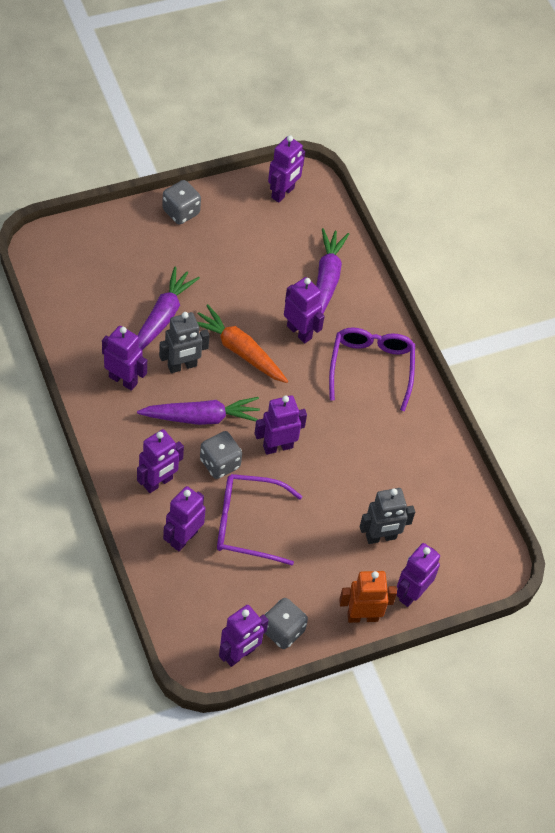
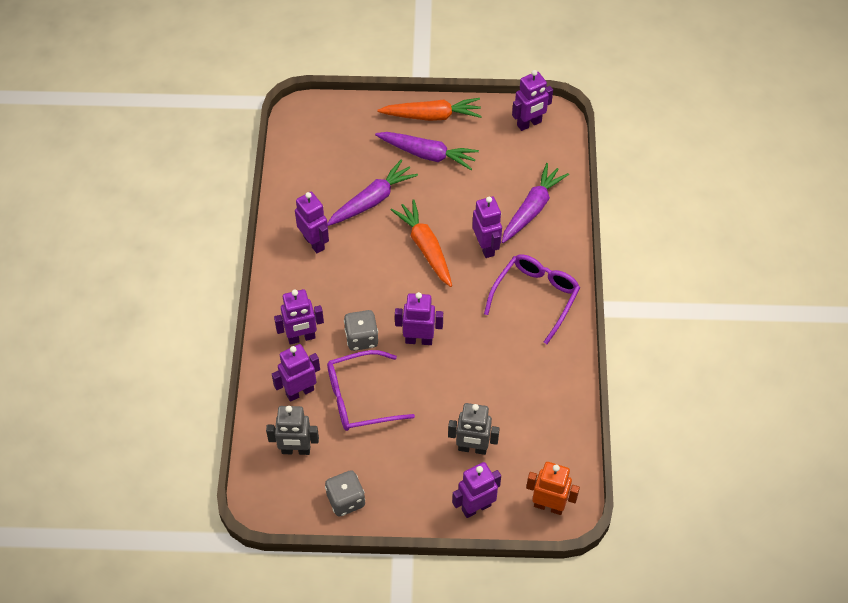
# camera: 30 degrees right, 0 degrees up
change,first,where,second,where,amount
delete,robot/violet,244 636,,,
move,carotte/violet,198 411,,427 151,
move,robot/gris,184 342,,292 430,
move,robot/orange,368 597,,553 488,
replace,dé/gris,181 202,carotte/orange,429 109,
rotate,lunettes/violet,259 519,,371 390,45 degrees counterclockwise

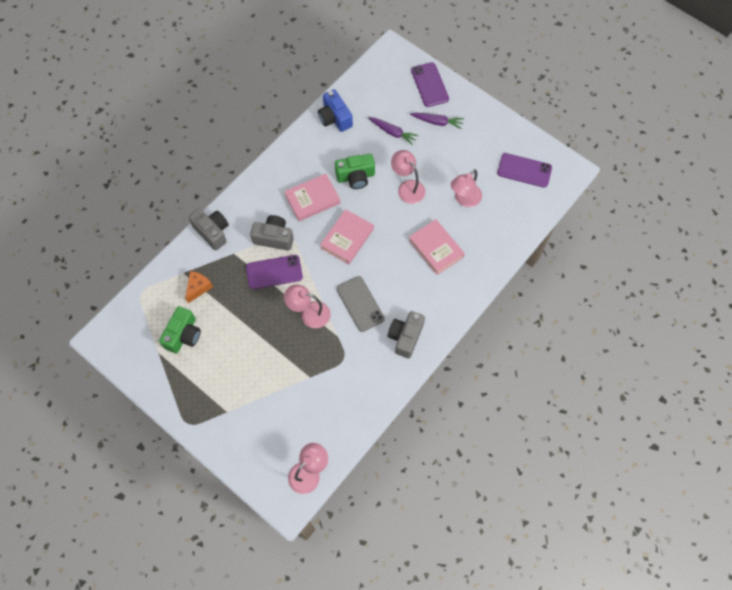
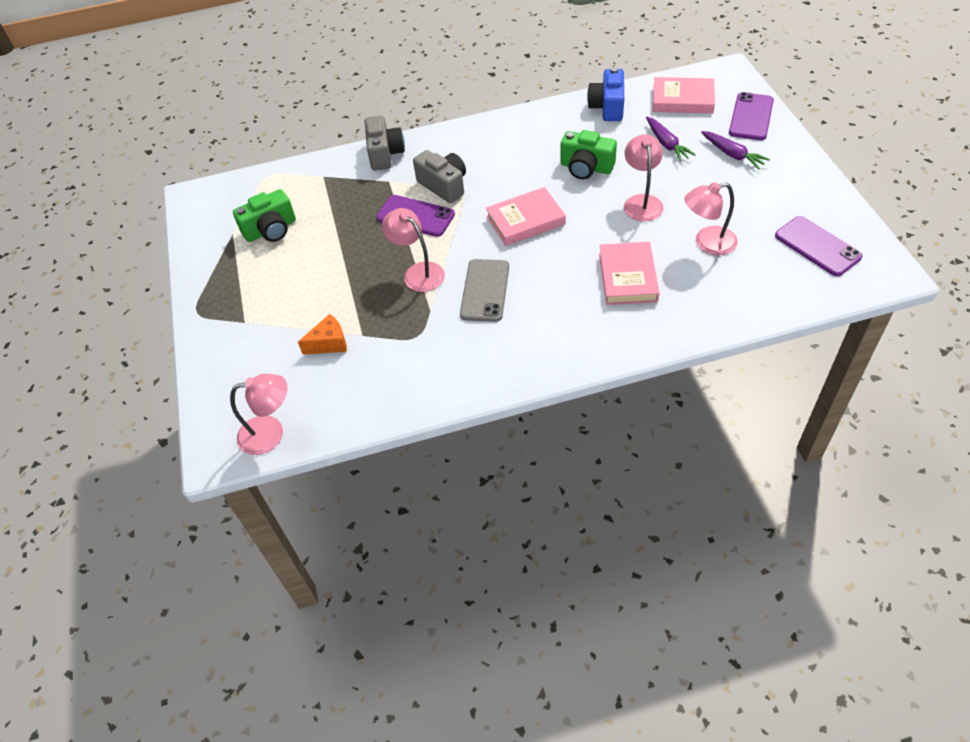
# camera: 40 degrees right, 15 degrees down
change,first,where,second,where,amount
delete,appareil photo/gris,406 334,,,
move,fromage/orange,199 287,,322 334,
move,livre/rose,312 197,,683 95,

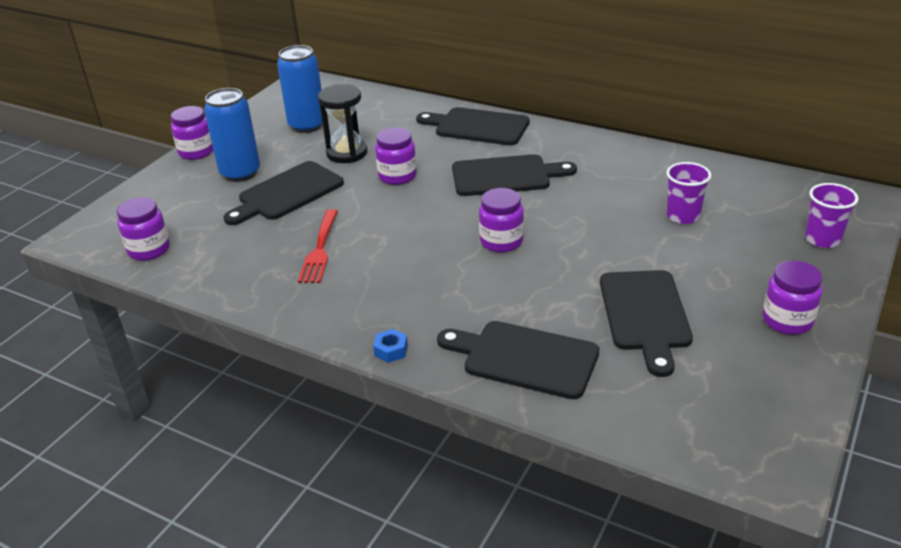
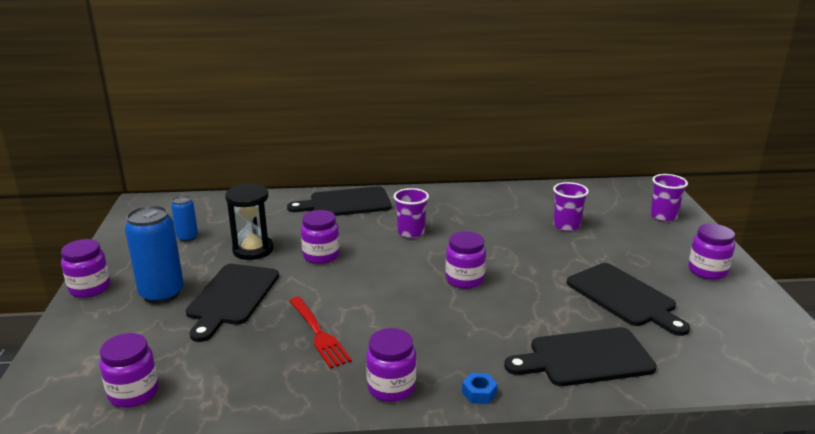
# camera: 35 degrees left, 10 degrees down
change,first,where,second,where,amount
insert,,,bocal/violet,391 365,
replace,planche à découper/noir,514 175,gobelet/violet,411 213,
resize,canette/bleu,299 89,,184 218,x0.55

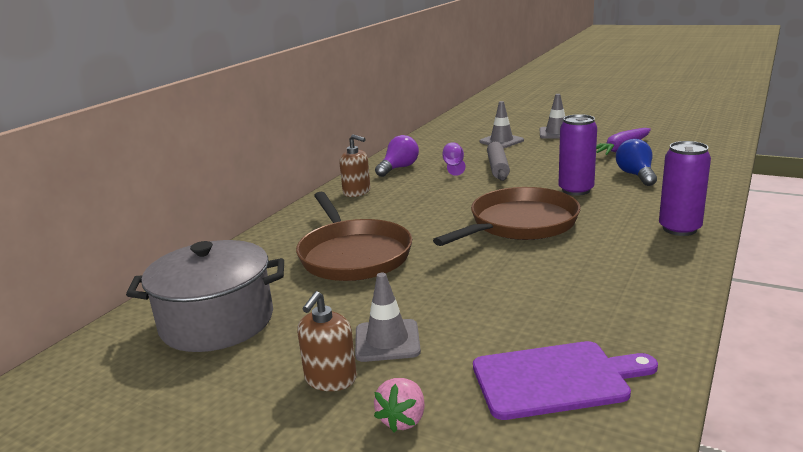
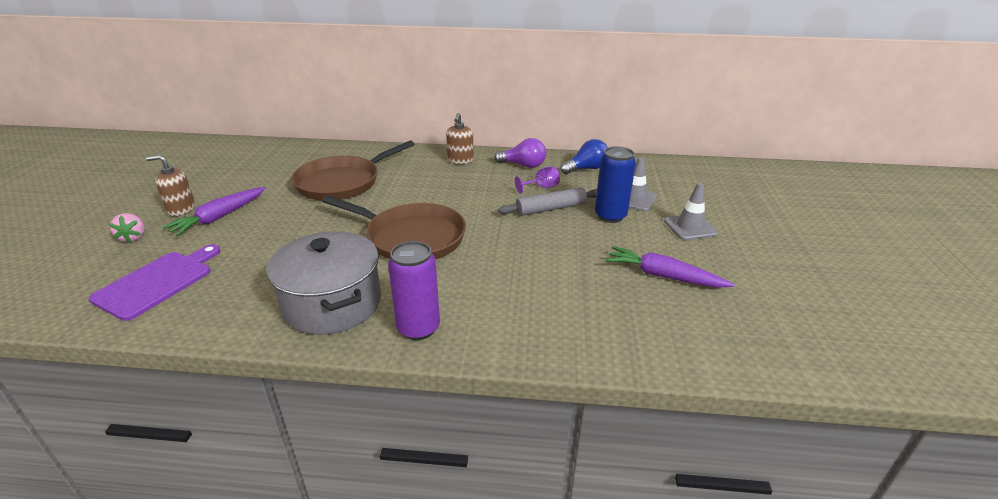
# camera: 65 degrees right, 10 degrees up
change,first,where,second,where,amount
delete,canette/violet,577 155,,,
insert,,,canette/bleu,615 184,
move,marmite/gris,205 296,,323 283,
move,ampoule/bleu,636 162,,584 156,
replace,cône de chantier/gris,388 317,carotte/violet,214 211,
rotate,fraise/rose,399 405,,127 228,105 degrees counterclockwise
rotate,planche à découper/violet,565 380,,155 282,120 degrees counterclockwise

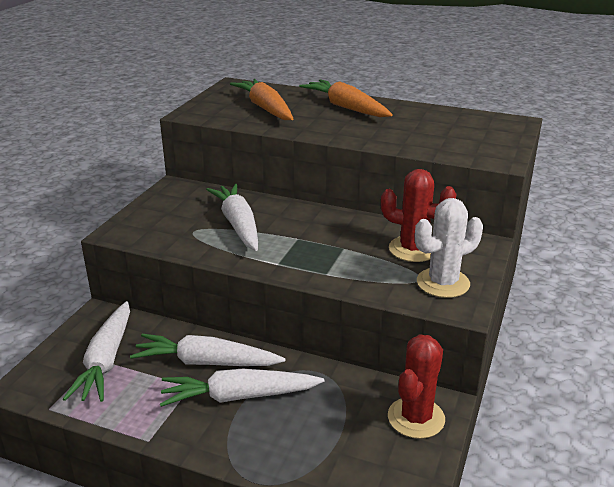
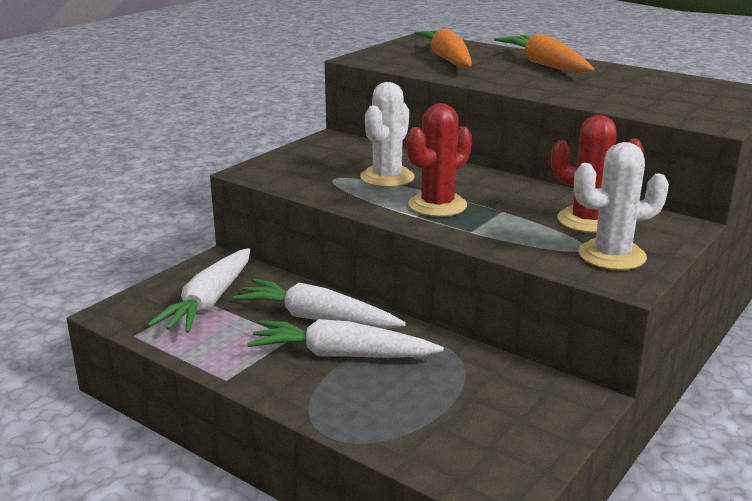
# camera: 15 degrees right, 5 degrees down
change,first,where,second,where,amount
move,cactus/rouge,416 386,,439 160,
replace,carotte/blanc,232 217,cactus/blanc,387 134,

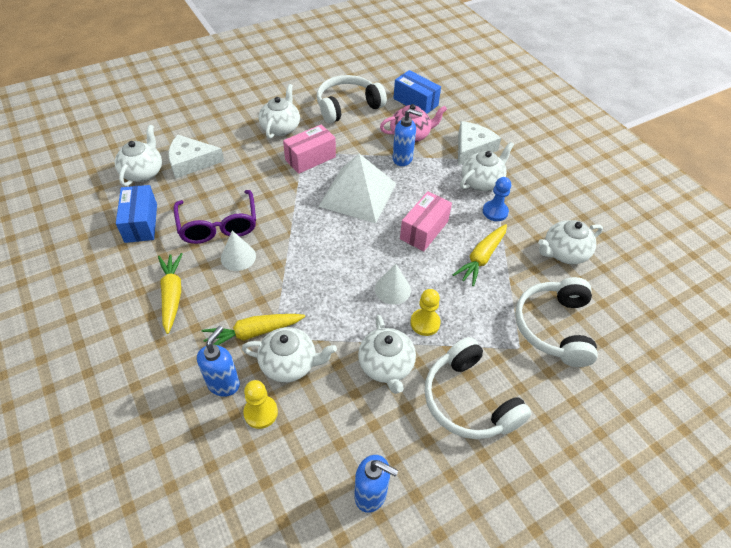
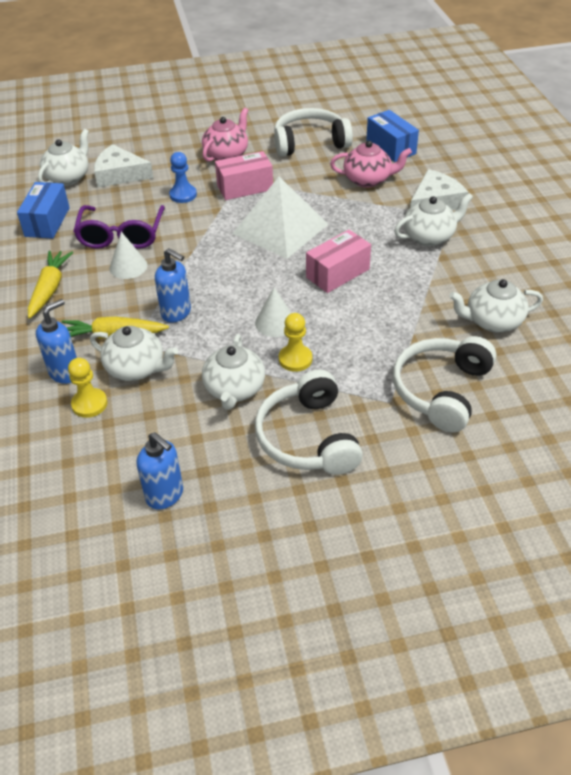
# camera: 20 degrees right, 5 degrees down
change,first,where,second,where,amount
delete,carotte/jaune,480 255,,,
move,distributeur de savon/bleu,408 137,,173 285,
move,pion/bleu,497 199,,183 177,
recolor,théière/blanc,279 111,théière/rose,225 135,

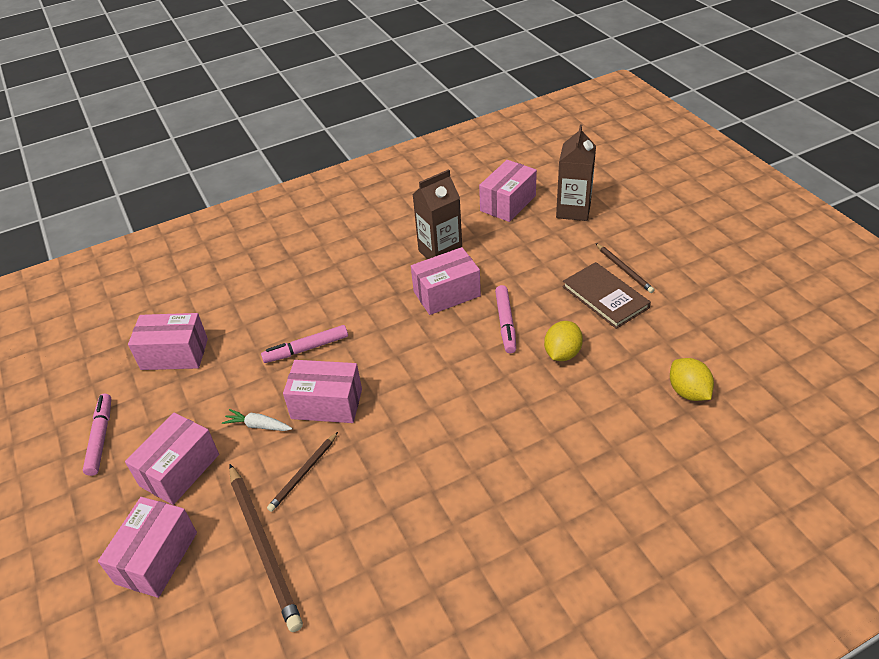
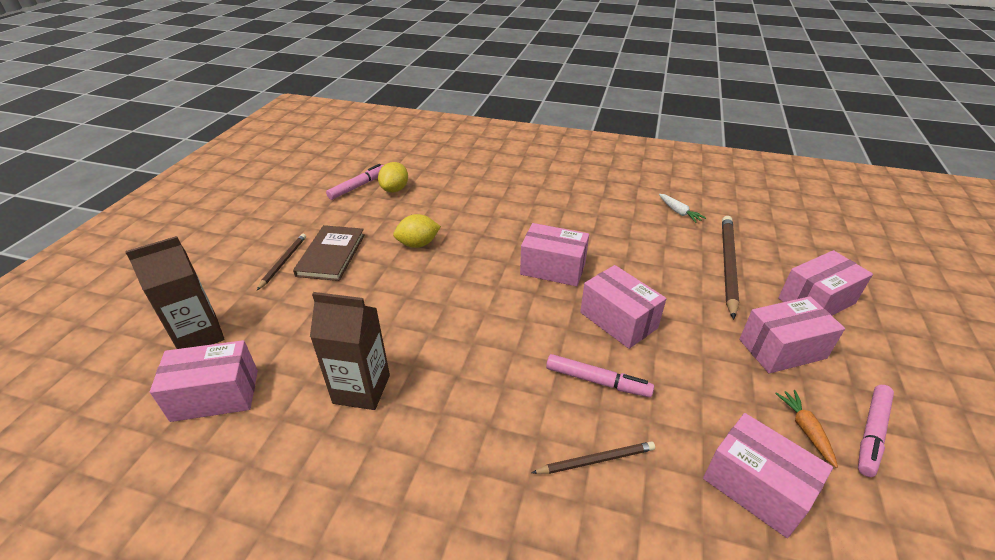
# camera: 140 degrees left, 5 degrees down
change,first,where,second,where,amount
insert,,,carotte/orange,806 429,
move,carotte/blanc,257 420,,682 208,
move,crayon/marron,302 472,,593 457,
move,boîte/rose,446 281,,554 254,
move,feutre/rose,505 319,,355 182,

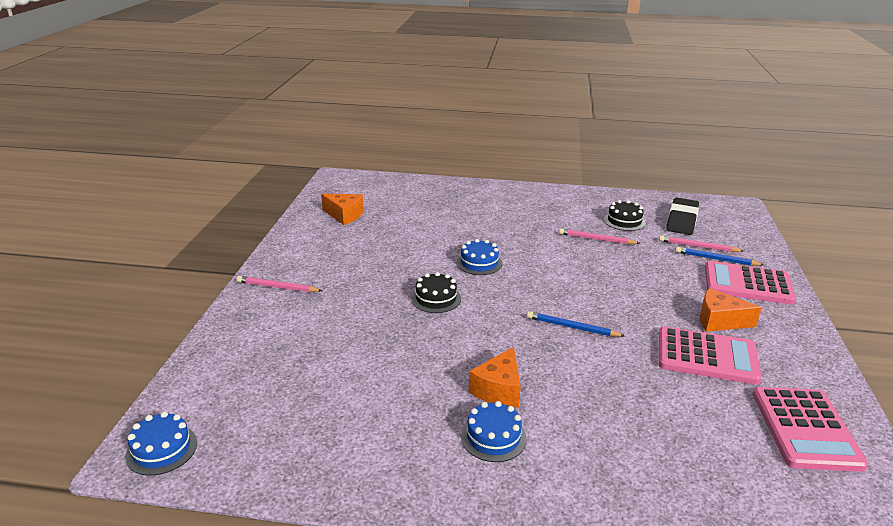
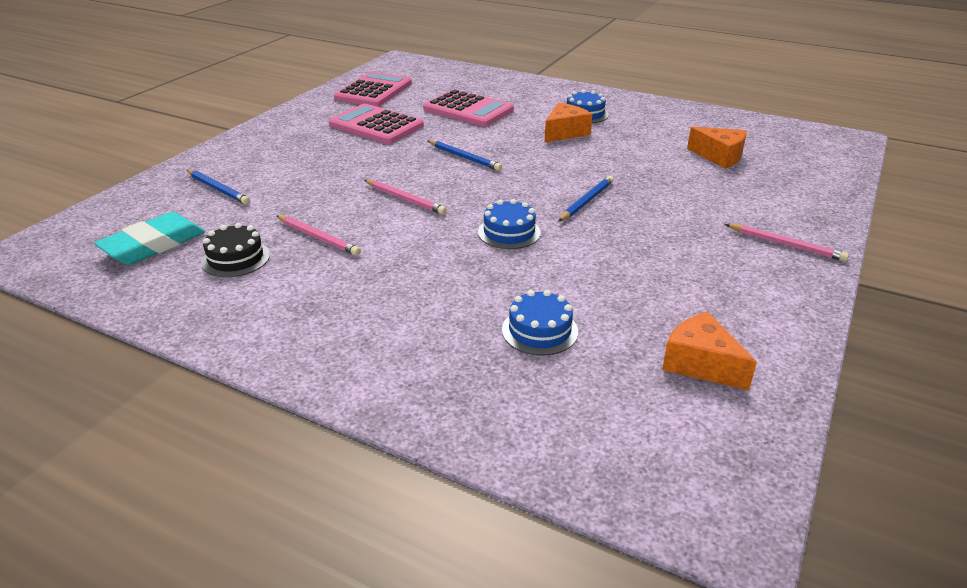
# camera: 160 degrees left, 5 degrees up
change,first,where,second,where,amount
move,gâteau/bleu,161 444,,540 323,
move,crayon/rose,701 243,,405 197,
move,fromage/orange,731 310,,716 148,
move,calculatrice/rose,750 283,,468 107,
replace,gâteau/noir,436 292,crayon/bleu,586 198,
recolor,gomme/noir,682 216,gomme/turquoise,149 238,

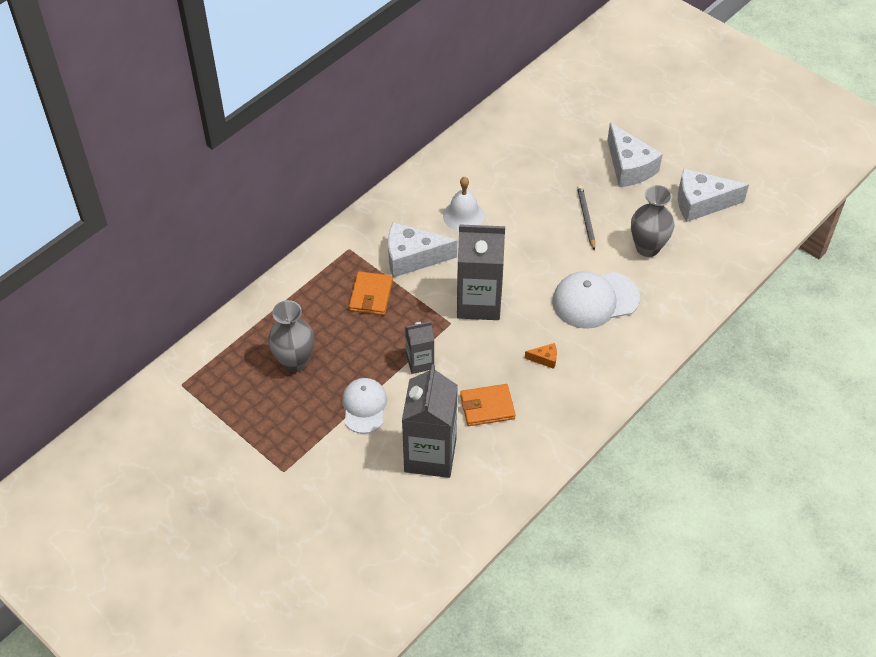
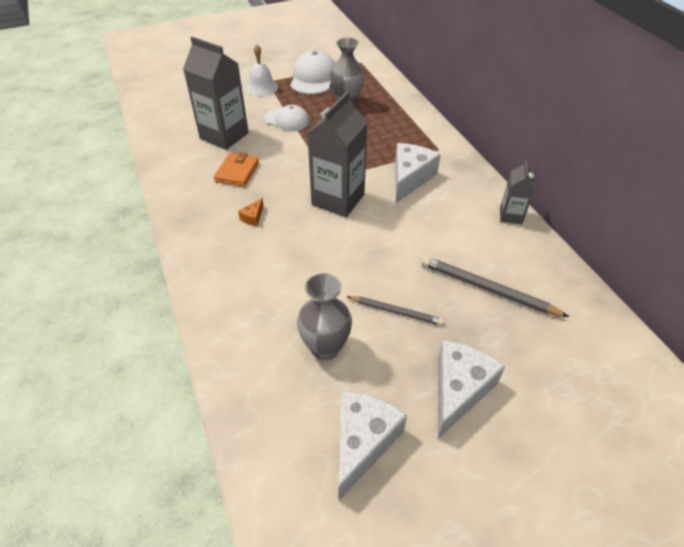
# camera: 115 degrees right, 5 degrees down
change,first,where,second,where,amount
delete,portefeuille/orange,371 293,,,
insert,,,crayon/gris,495 286,
move,brique de lait/gris,419 347,,517 192,
move,cloche/blanc,463 204,,262 70,
move,casquette/blanc,596 300,,312 72,
rotate,fromage/blanc,635 155,,471 389,120 degrees clockwise

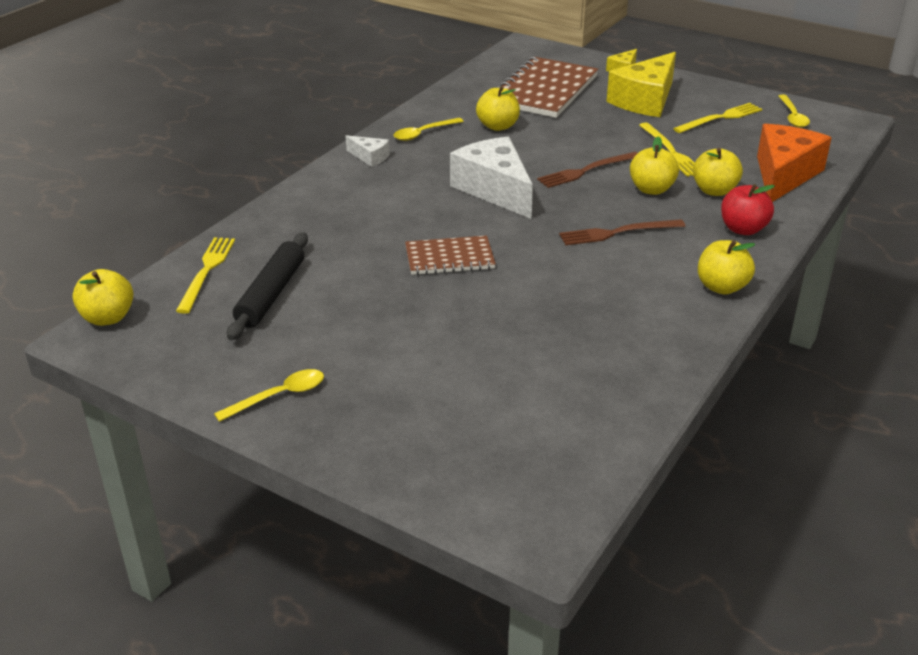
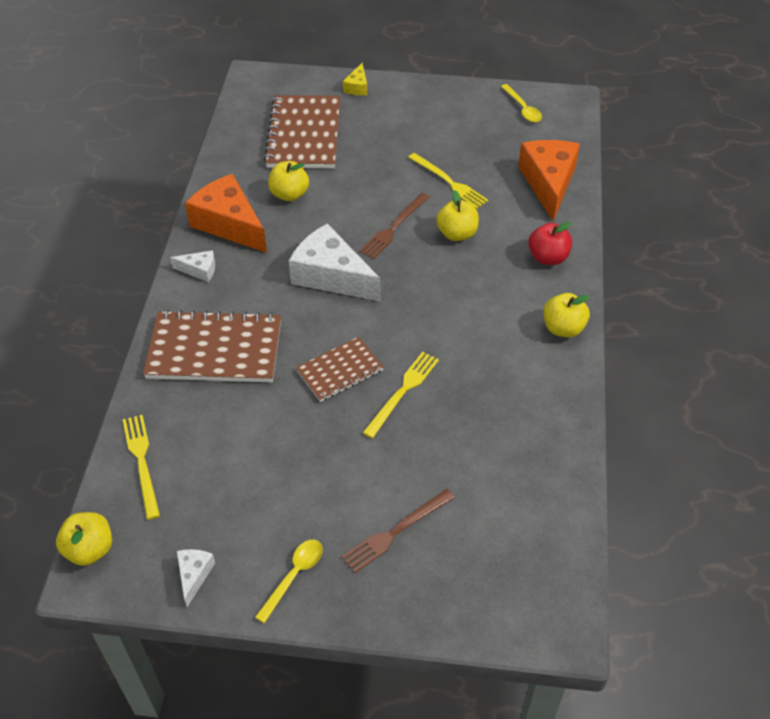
# camera: 25 degrees left, 15 degrees up
change,first,where,second,where,amount
delete,rouleau à pâtisserie/noir,267 286,,,
delete,fromage/jaune,641 84,,,
delete,pomme/jaune,718 172,,,
insert,,,carnet/marron,212 346,
insert,,,fromage/blanc,196 578,
move,fourchette/marron,622 232,,398 531,
move,fourchette/jaune,717 118,,401 395,
replace,cuillère/jaune,429 129,fromage/orange,226 213,

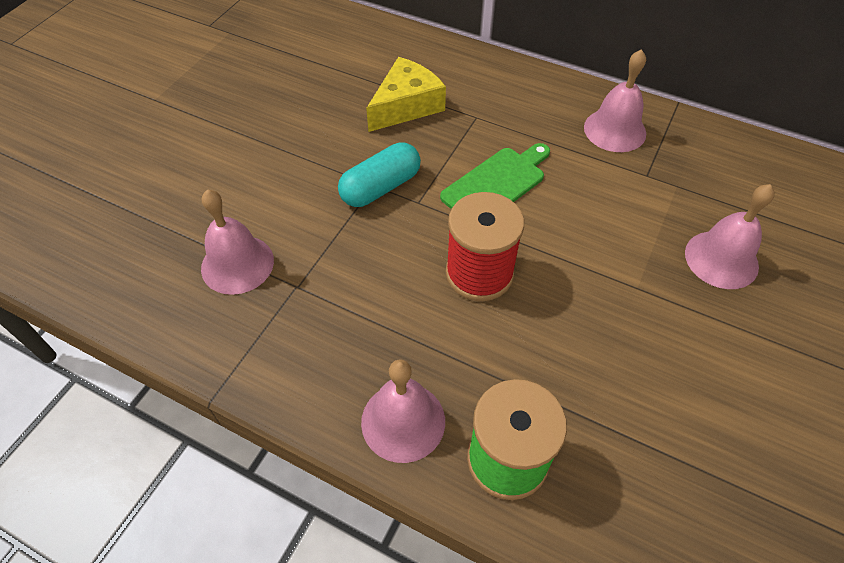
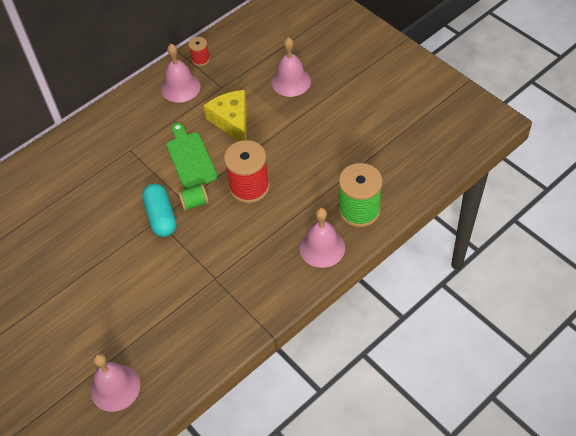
# camera: 65 degrees left, 0 degrees up
change,first,where,second,where,amount
insert,,,bobine/vert,193 197,
insert,,,bobine/rouge,199 51,
move,cloche/rose,237 242,,115 382,
move,fromage/jaune,406 94,,225 115,

